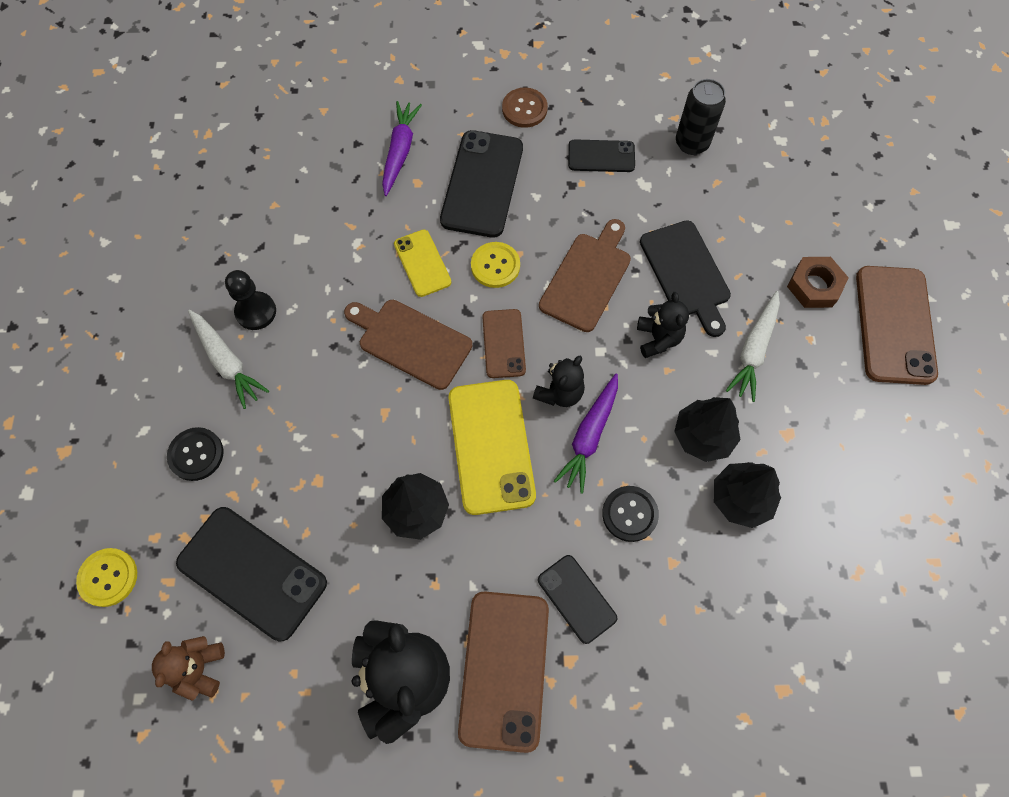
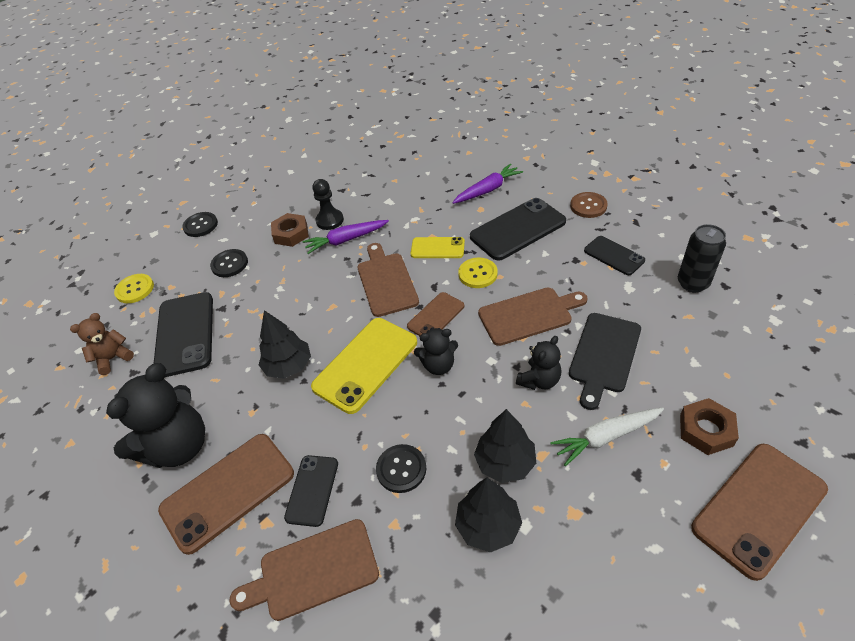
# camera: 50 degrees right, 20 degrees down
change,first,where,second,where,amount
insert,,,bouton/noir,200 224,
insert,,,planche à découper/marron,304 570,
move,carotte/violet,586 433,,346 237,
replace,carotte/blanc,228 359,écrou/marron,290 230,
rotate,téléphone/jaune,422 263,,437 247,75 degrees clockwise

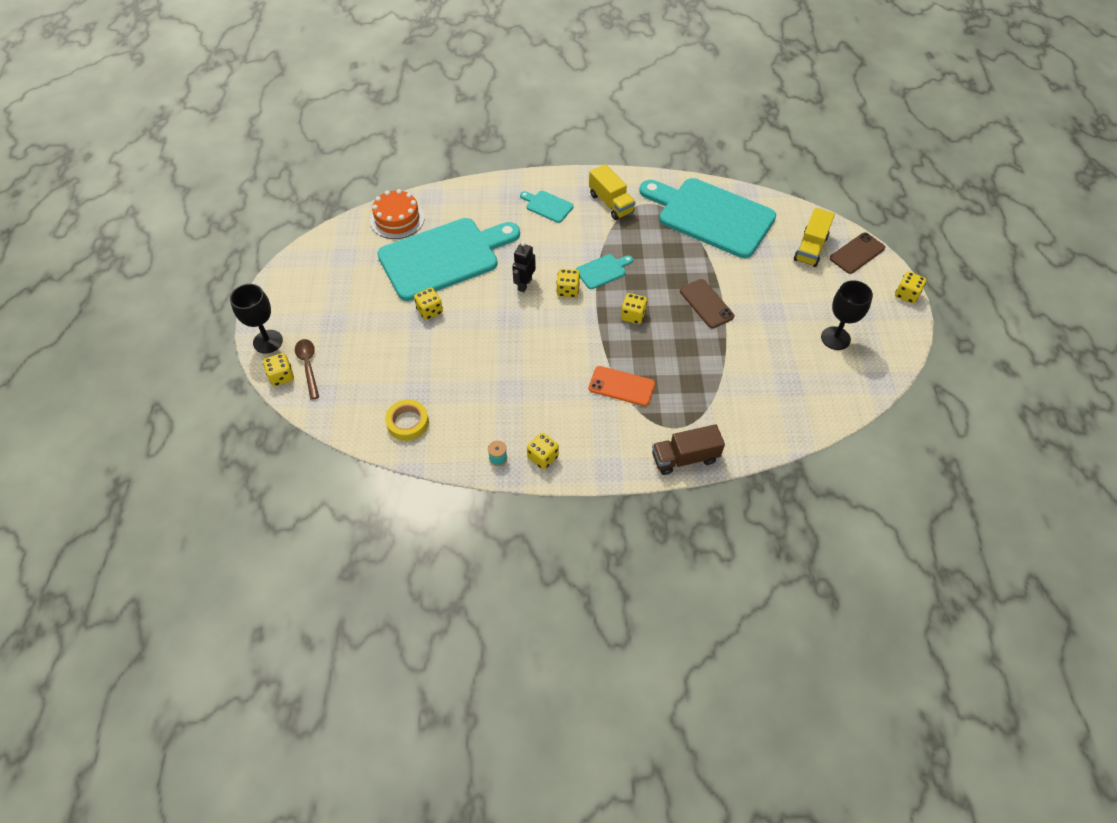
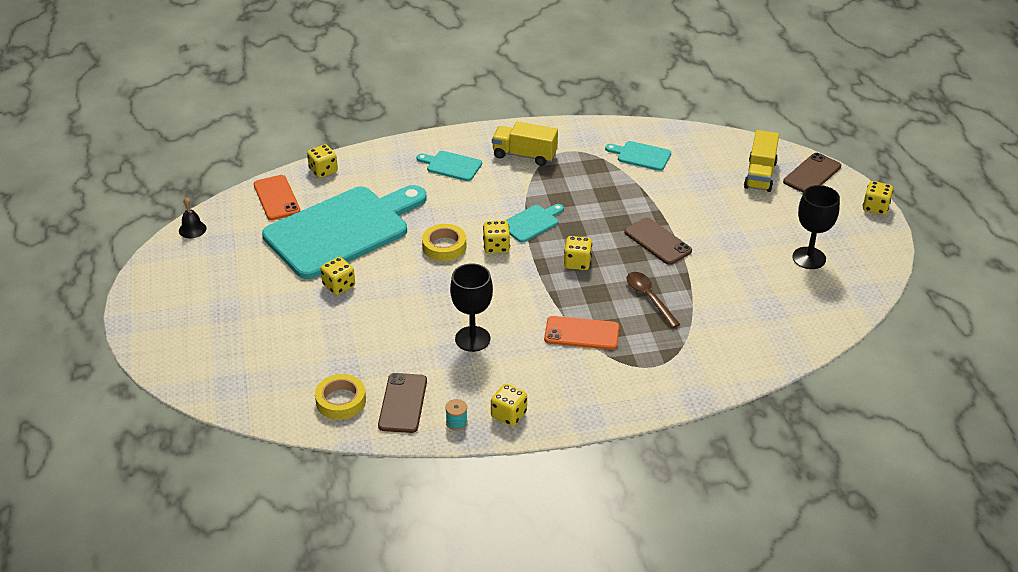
# camera: 10 degrees left, 15 degrees down
change,first,where,second,where,amount
delete,camion/marron,688 449,,,
insert,,,cloche/noir,193 217,
insert,,,téléphone/marron,402 403,
move,verre à pied/noir,256 318,,471 307,
move,dé/jaune,278 369,,322 161,
move,cuillère/marron,307 369,,653 300,
replace,gâteau/orange,397 214,téléphone/orange,277 197,
replace,robot/noir,524 267,ruban adhésif/jaune,444 242,
rotate,camion/jaune,612 192,,525 144,150 degrees clockwise
resize,planche à découper/turquoise,707 218,,638 156,x0.41

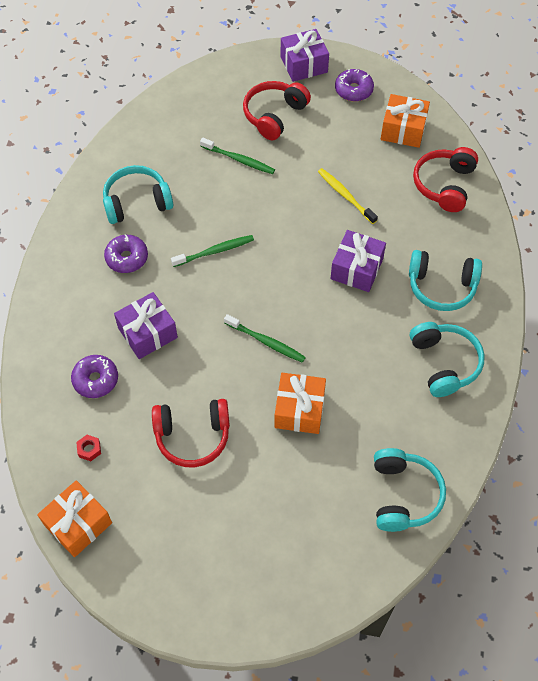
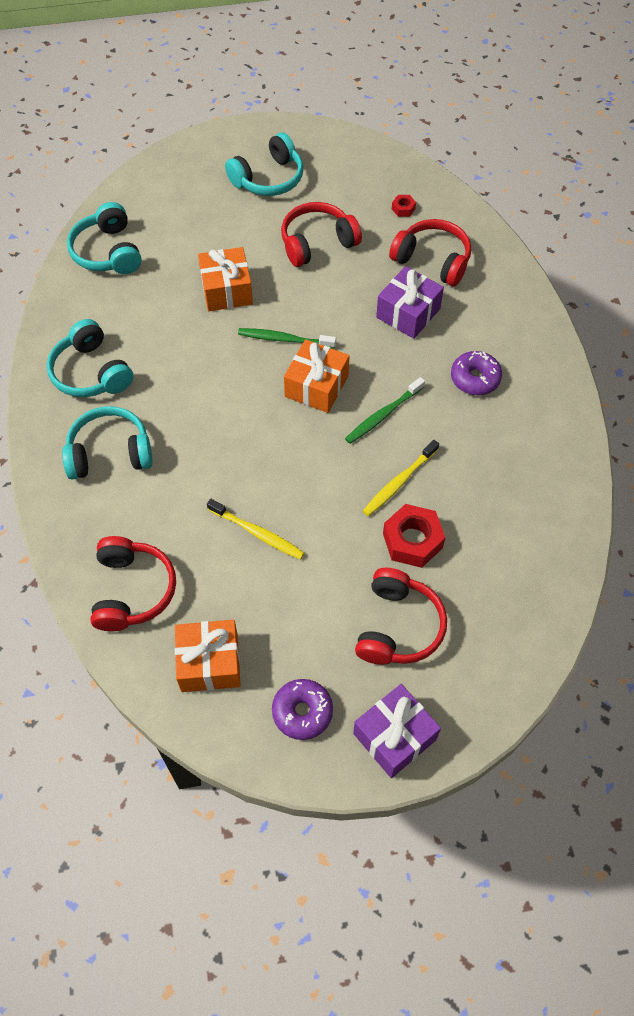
# camera: 160 degrees right, 0 degrees up
change,first,where,second,where,amount
delete,cadeau/violet,358 261,,,
insert,,,brosse à dents/jaune,401 478,
move,cadeau/orange,74 518,,316 376,
move,casque audio/turquoise,138 194,,264 164,
replace,beignet/violet,94 376,casque audio/rouge,430 252,
replace,brosse à dents/vert,237 156,écrou/rouge,414 536,

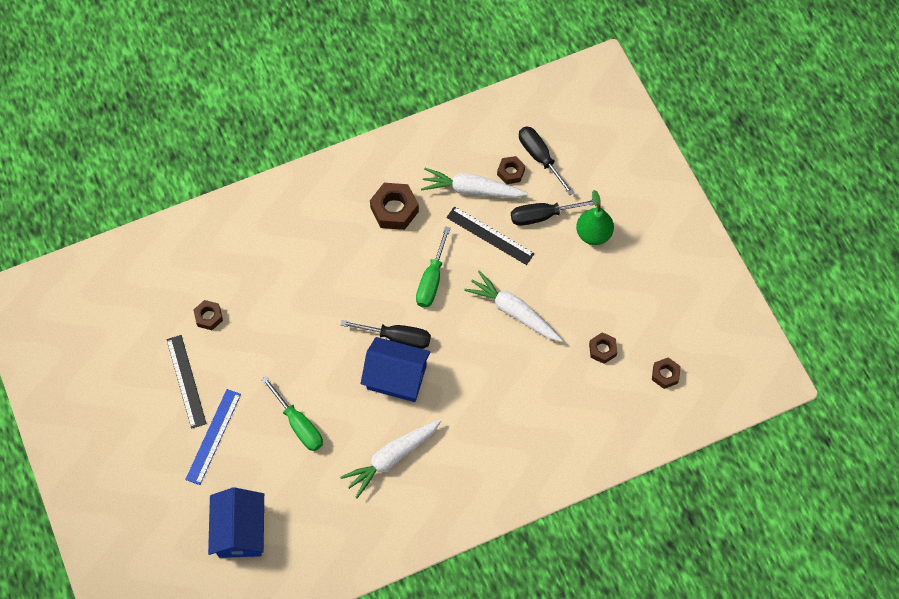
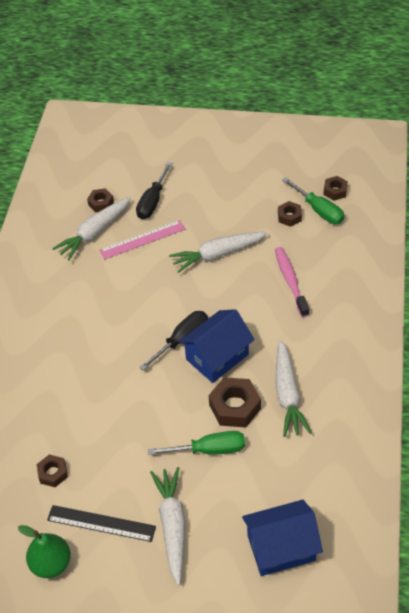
# camera: 55 degrees left, 15 degrees down
change,first,where,second,where,amount
delete,tournevis/noir,546 160,,,
insert,,,brosse à dents/rose,292 282,
move,écrou/marron,394 206,,235 402,
move,tournevis/vert,433 267,,313 200,
move,poire/vert,595 217,,44 551,
replace,règle/bleu,213 437,carotte/blanc,167 526,
recolor,règle/noir,490 235,règle/rose,142 240,
rotate,maison/bleu,236 522,,282 538,45 degrees counterclockwise

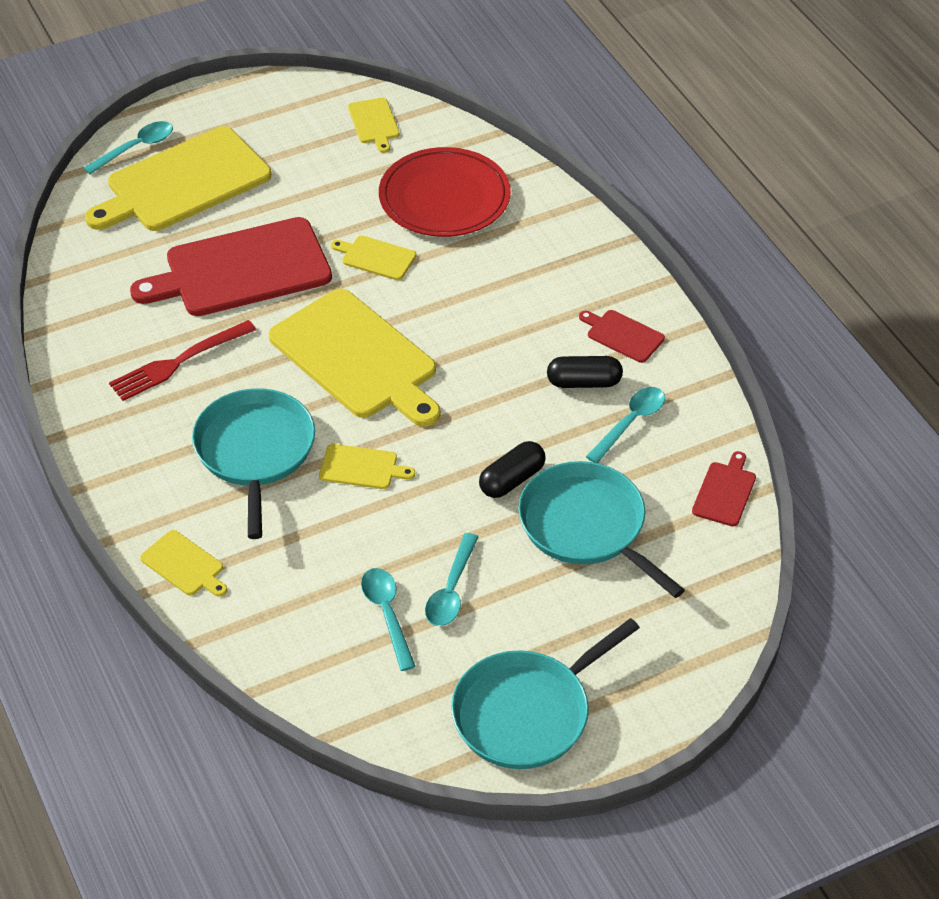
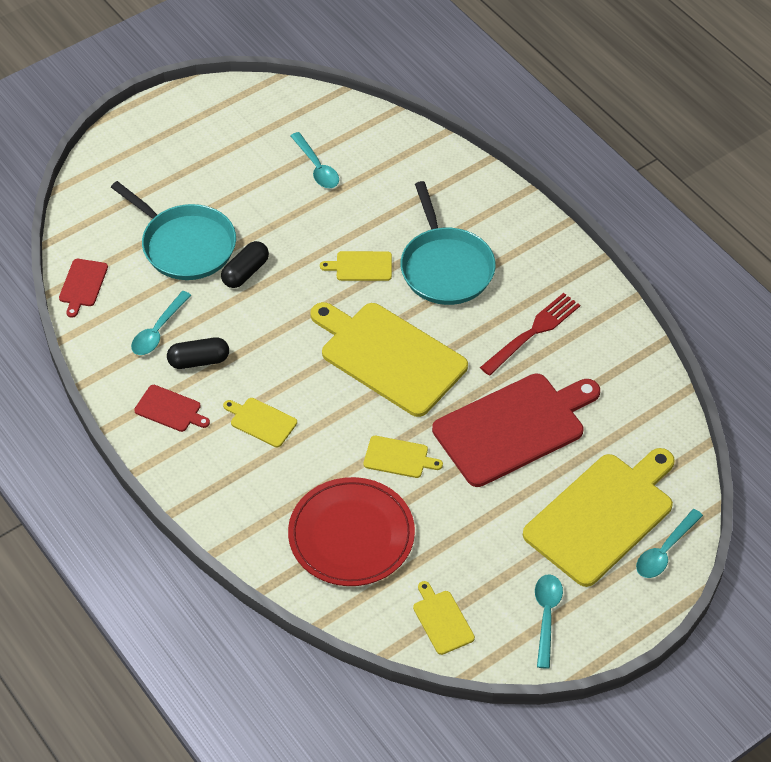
# camera: 170 degrees right, 5 degrees up
change,first,where,second,where,amount
delete,poêle/turquoise,545 693,,,
move,planche à découper/jaune,183 563,,260 422,
move,cuillère/turquoise,451 579,,549 621,

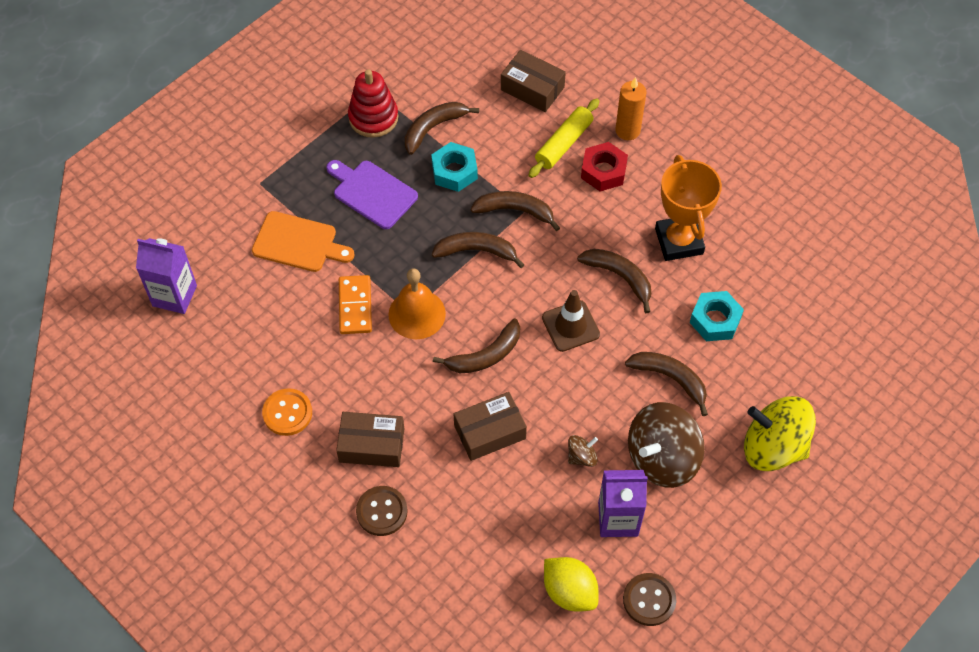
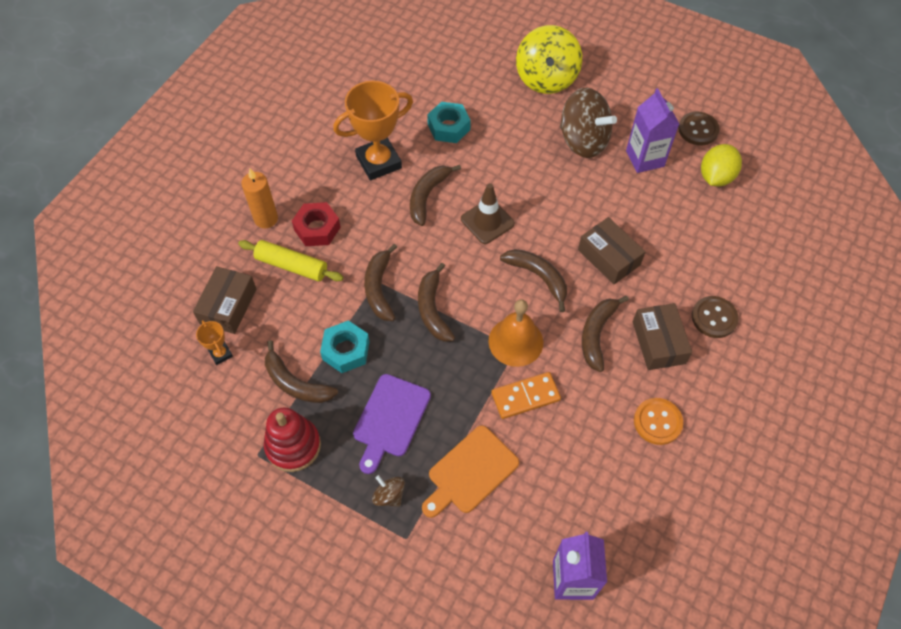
# camera: 105 degrees left, 0 degrees up
change,first,where,second,where,amount
insert,,,trophée/orange,214 342,
move,toupie/marron,583 451,,388 491,
move,banane/marron,666 384,,605 334,
rotate,planche à découper/orange,303 241,,470 471,135 degrees counterclockwise

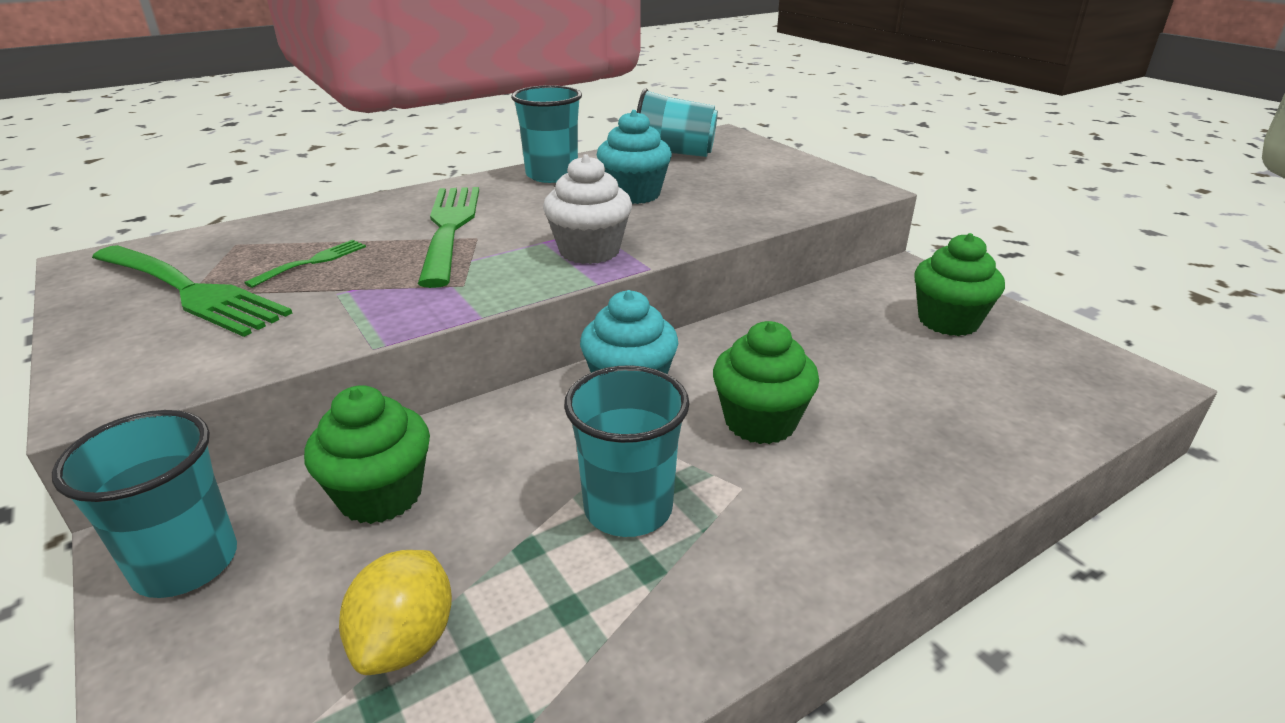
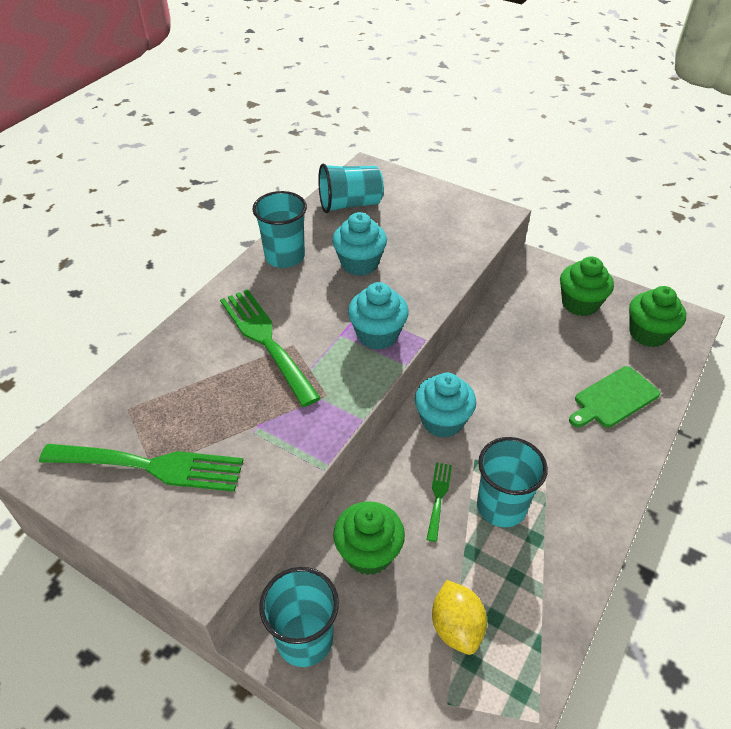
# camera: 25 degrees left, 15 degrees up
change,first,where,second,where,amount
insert,,,planche à découper/vert,614 397,
move,fourchette/vert,305 264,,439 502,
move,muffin/vert,766 382,,657 316,
recolor,muffin/blanc,587 209,muffin/turquoise,378 316,

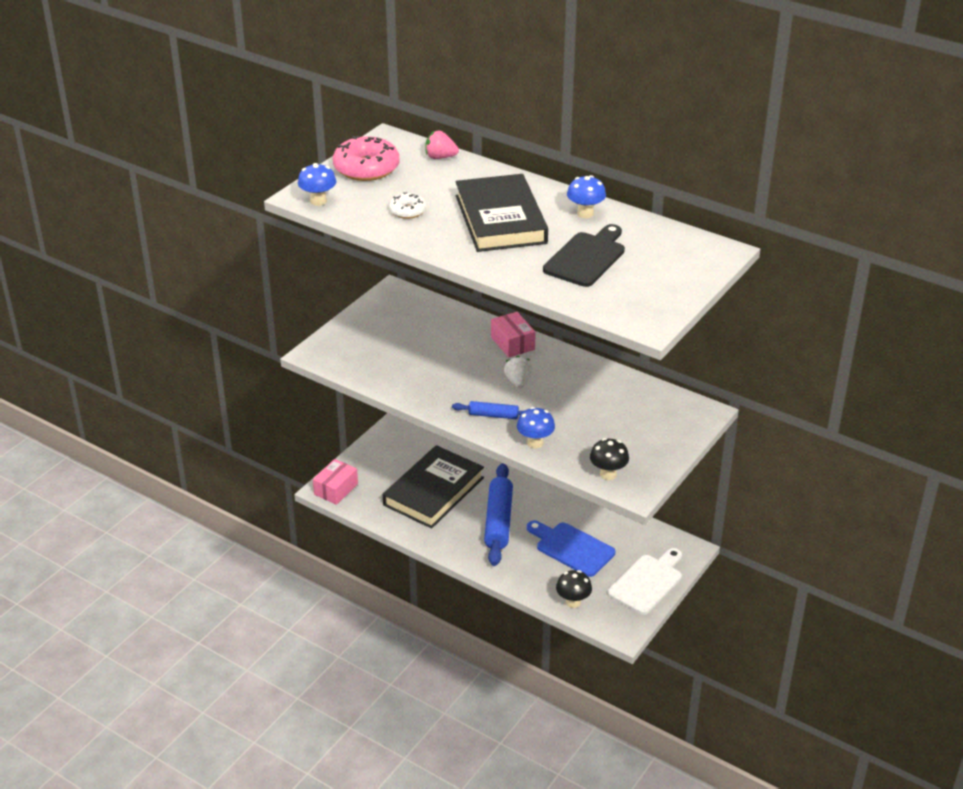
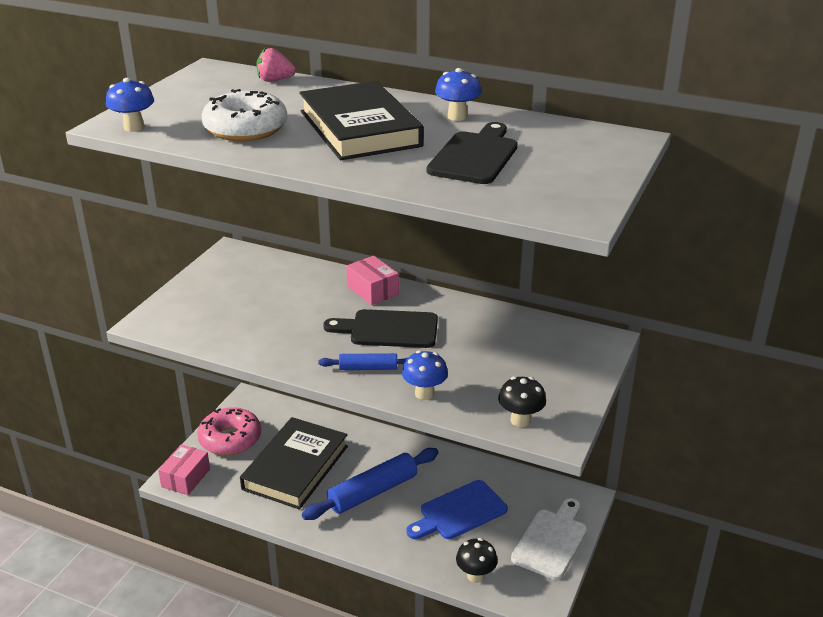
# camera: 10 degrees left, 5 degrees down
change,first,where,second,where,amount
move,beignet/rose,366 158,,229 431,
replace,fraise/blanc,518 372,planche à découper/noir,380 328,
rotate,rouleau à pâtisserie/bleu,498 514,,370 484,60 degrees clockwise
rotate,planche à découper/bleu,571 549,,457 509,60 degrees counterclockwise
resize,beignet/blanc,407 205,,244 115,x1.86

